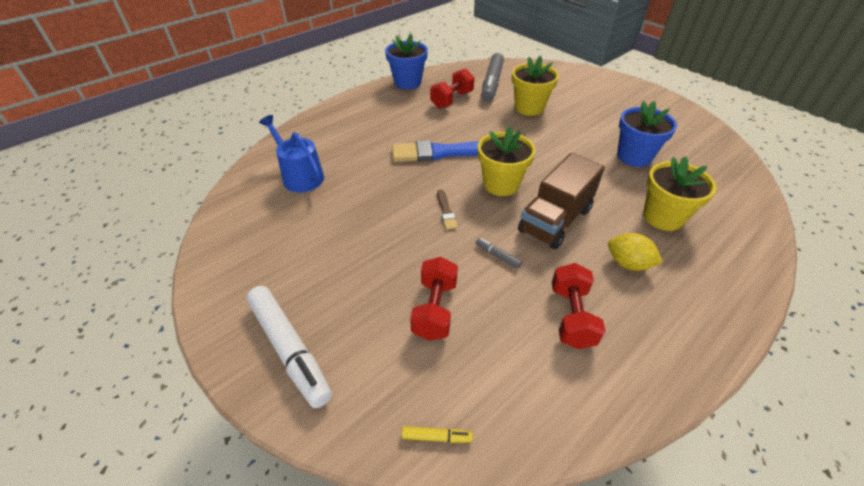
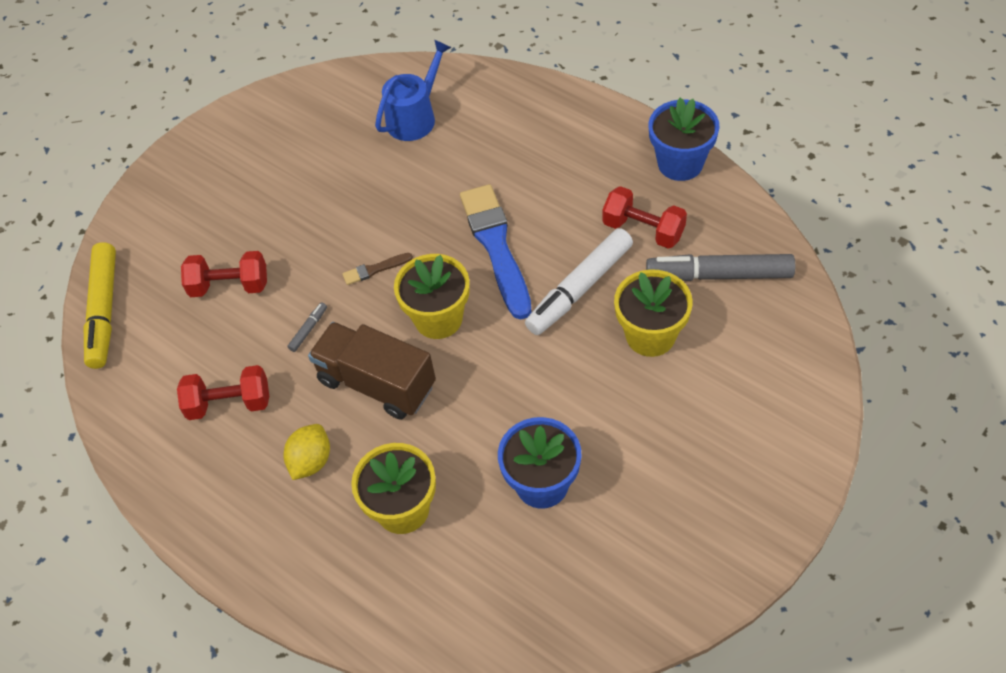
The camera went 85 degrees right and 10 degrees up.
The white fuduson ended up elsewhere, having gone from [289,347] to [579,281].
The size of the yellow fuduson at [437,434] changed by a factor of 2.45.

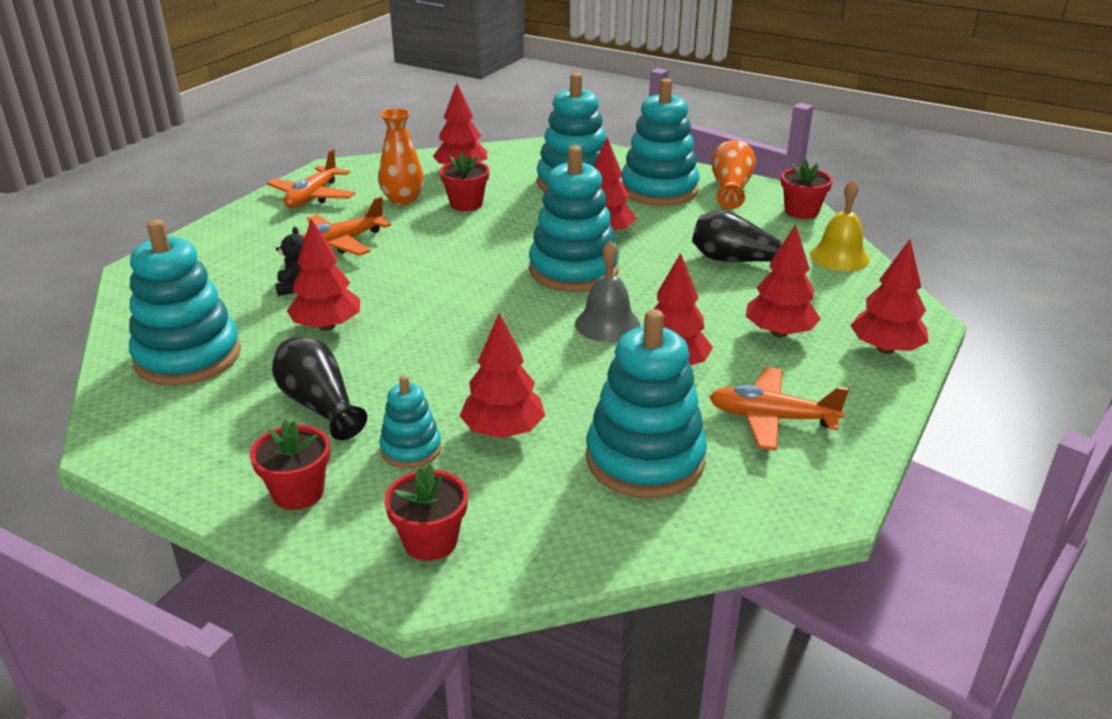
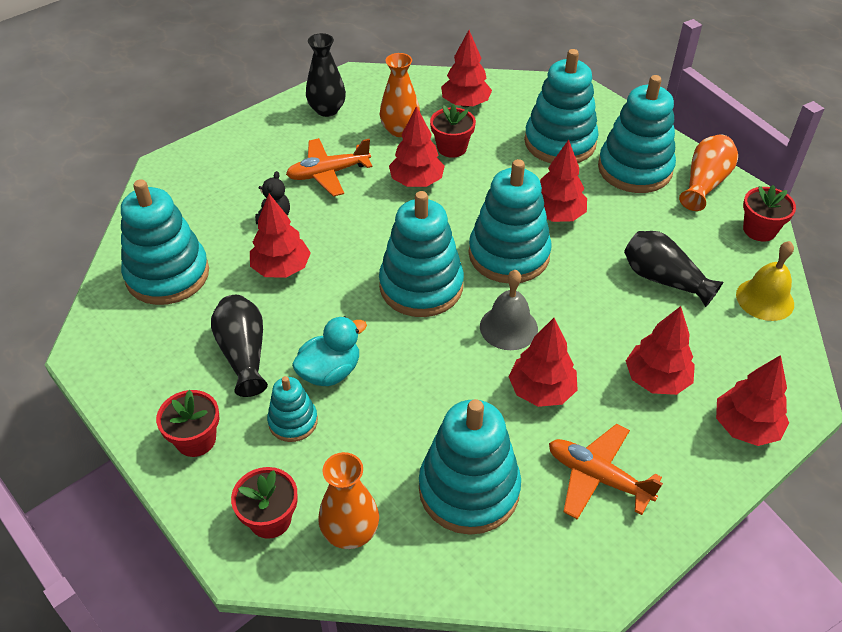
The camera went 20 degrees right and 15 degrees up.
The second view gained the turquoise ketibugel at [329,351].
The second view gained the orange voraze at [348,500].
The second view gained the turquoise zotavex at [421,254].
The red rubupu ended up elsewhere, having gone from [502,375] to [417,146].
Where the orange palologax stood at [311,178], the black voraze came to stand at [326,75].

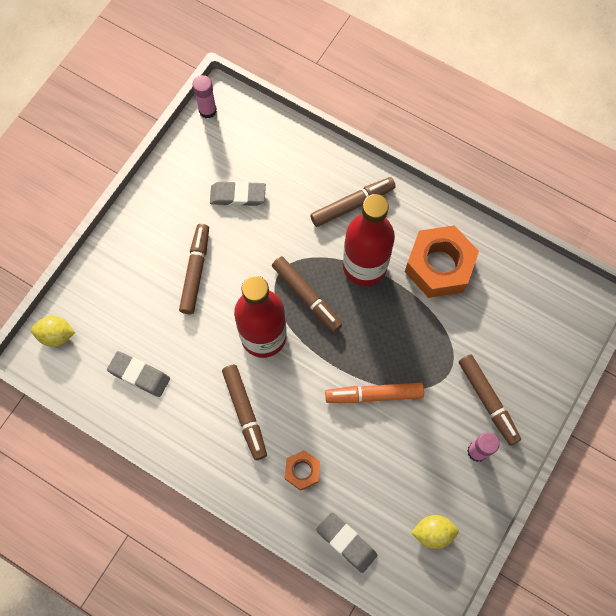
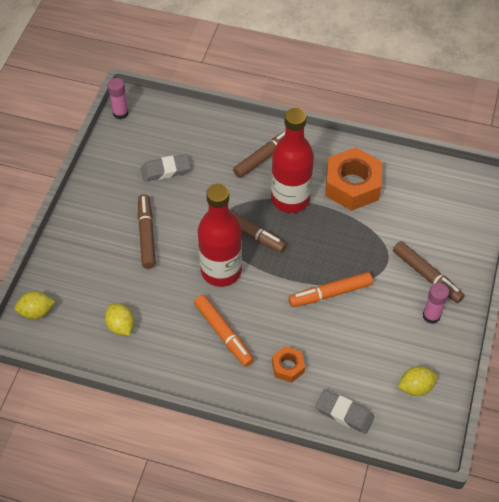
The camera went 15 degrees left and 15 degrees down.
Where the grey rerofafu stood at [138,374], the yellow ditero came to stand at [119,320].
What was the brown fuduson at [244,412] turned into the orange fuduson at [224,331].

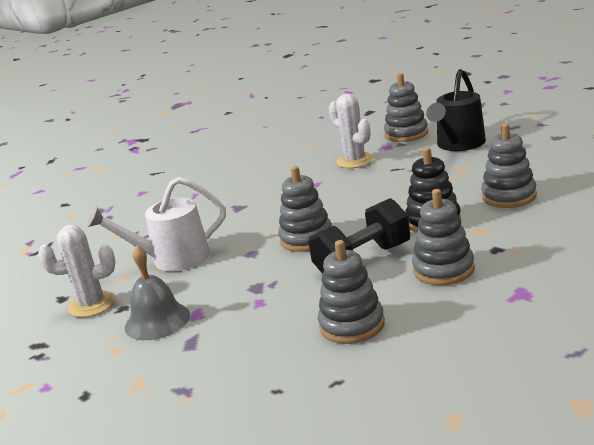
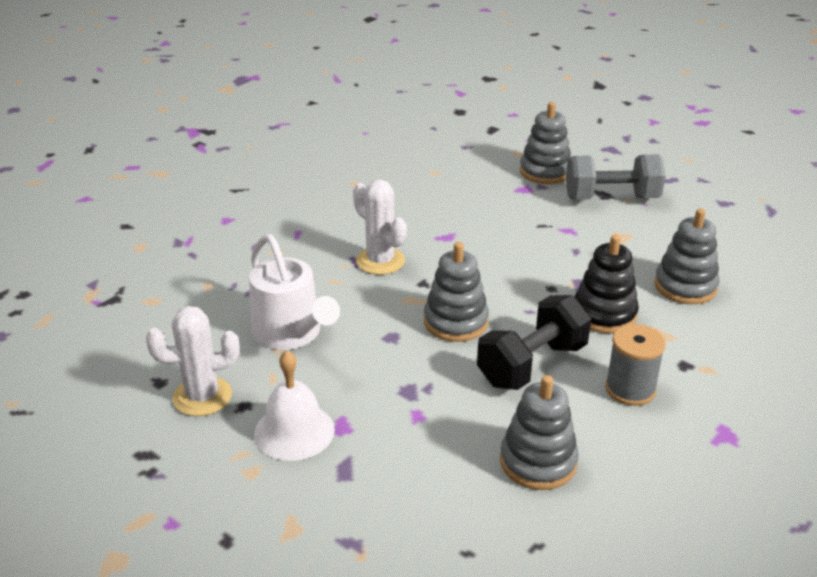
The camera went 10 degrees left and 10 degrees up.
The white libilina ended up elsewhere, having gone from [351,131] to [380,227].
Where the grey zotavex stood at [443,237], the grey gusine came to stand at [635,365].
Where the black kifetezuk stood at [456,110], the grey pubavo came to stand at [616,176].
What was the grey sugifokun at [157,293] turned into the white sugifokun at [294,405].
The white kifetezuk at [156,224] ended up facing another way, 105 degrees counterclockwise from before.

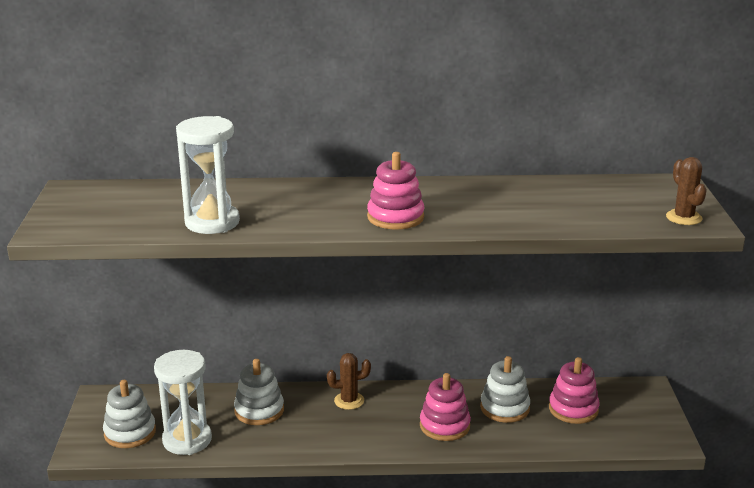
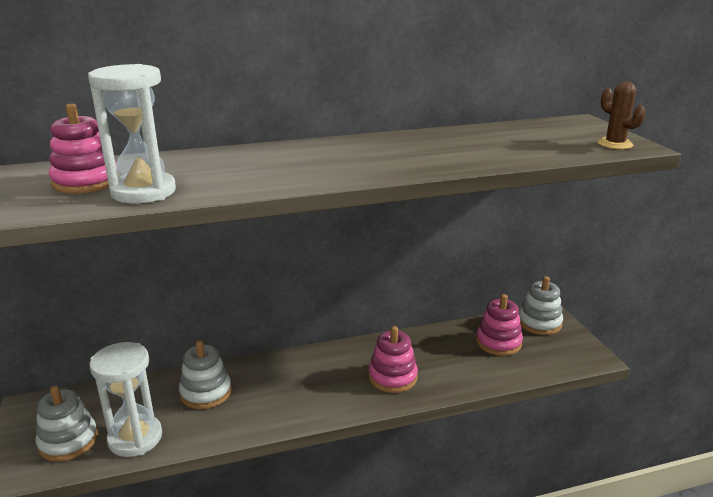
The camera went 15 degrees left and 0 degrees up.
The second view lost the brown libilina at [349,381].
The pink zotavex ended up elsewhere, having gone from [395,190] to [82,148].
The white zotavex ended up elsewhere, having gone from [505,389] to [541,305].

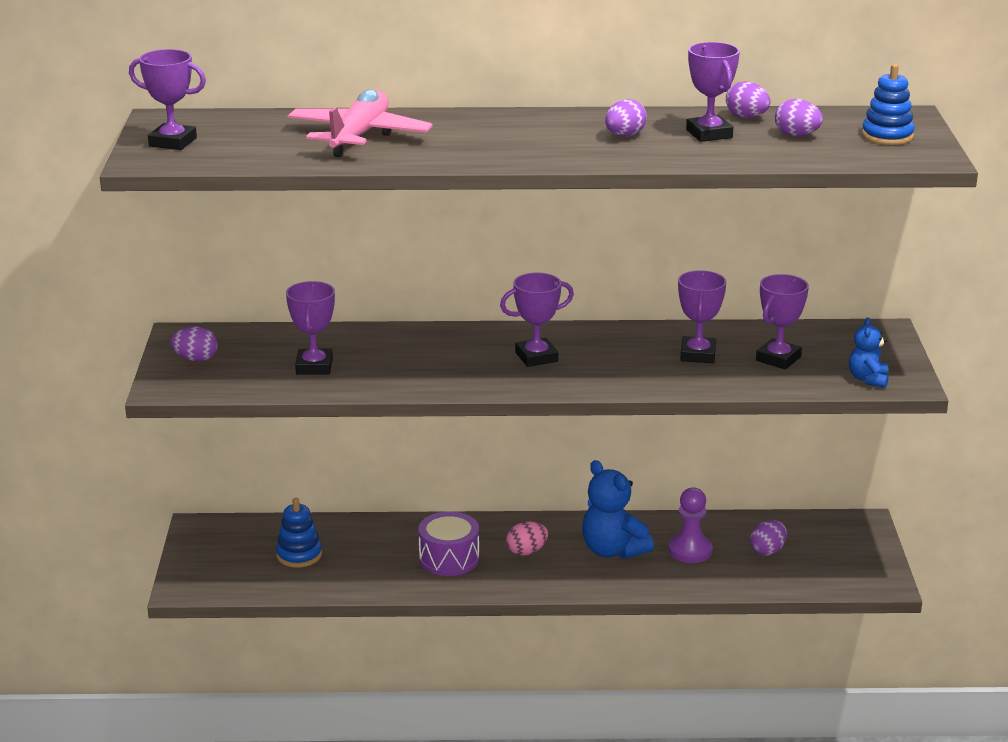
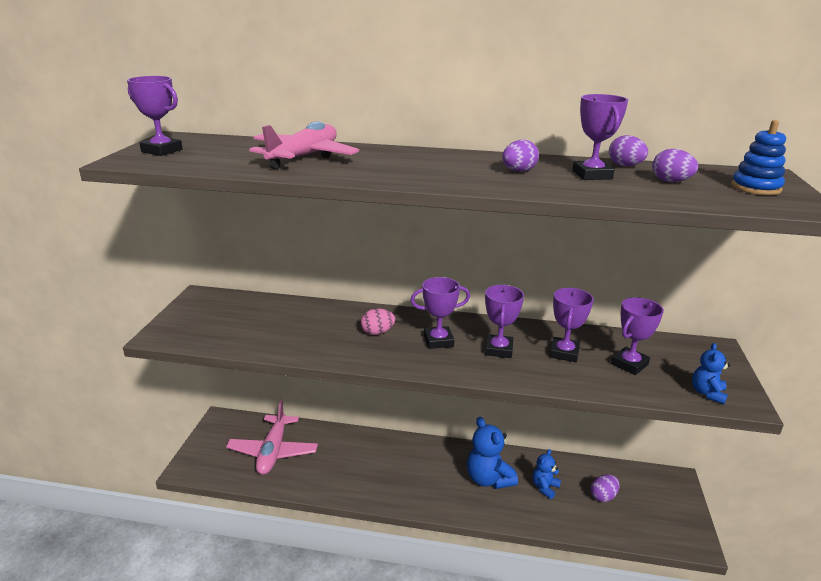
The camera went 10 degrees right and 0 degrees up.
The second view lost the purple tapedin at [194,343].
The second view lost the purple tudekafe at [448,544].
The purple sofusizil ended up elsewhere, having gone from [310,327] to [504,321].
The pink tapedin ended up elsewhere, having gone from [527,538] to [378,321].
Where the blue zotavex stood at [299,533], the pink palologax came to stand at [272,437].
Where the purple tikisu stood at [690,525], the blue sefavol came to stand at [547,474].

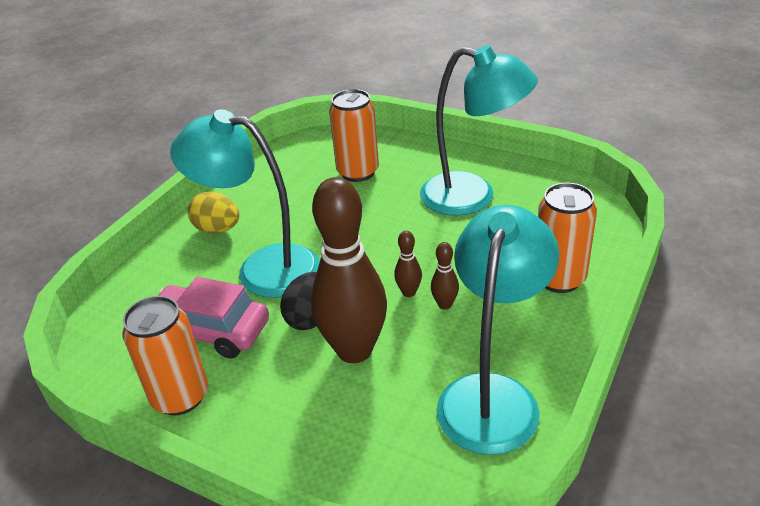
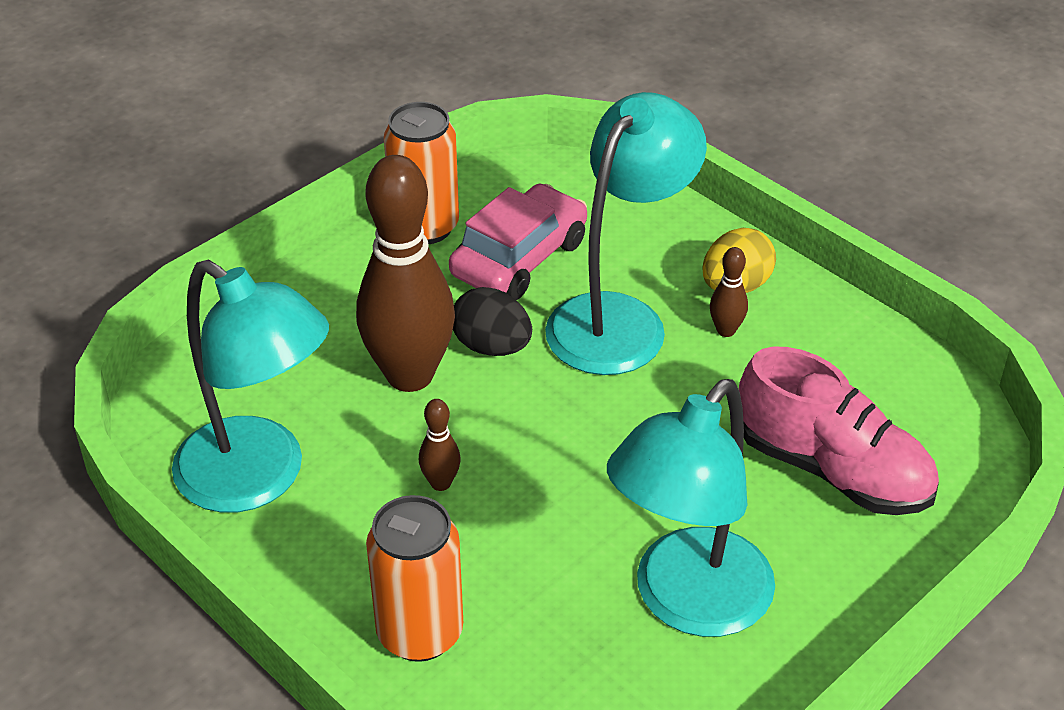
The camera went 105 degrees right and 5 degrees up.
The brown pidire ended up elsewhere, having gone from [408,264] to [729,292].
Where the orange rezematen stood at [354,135], the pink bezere came to stand at [839,431].

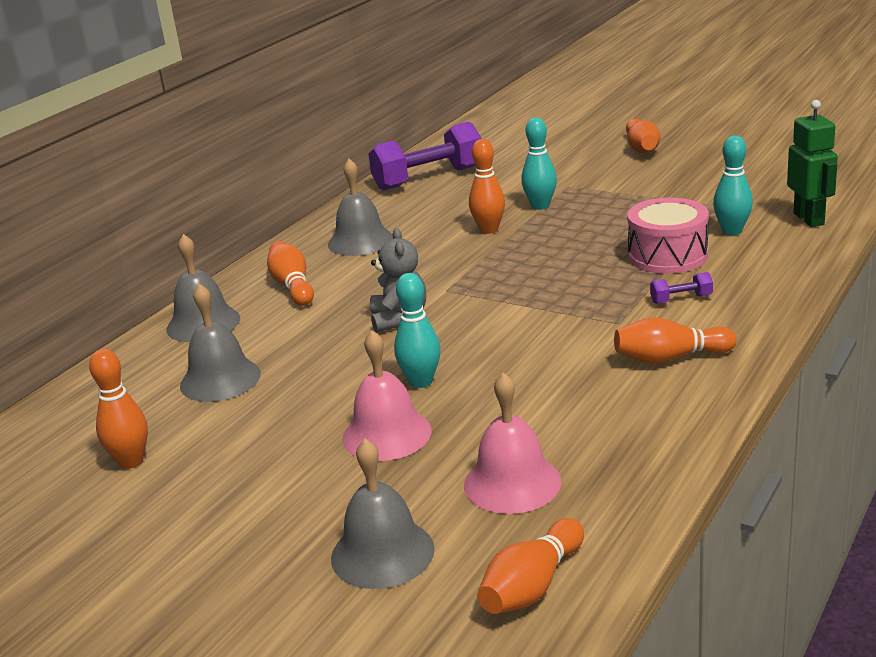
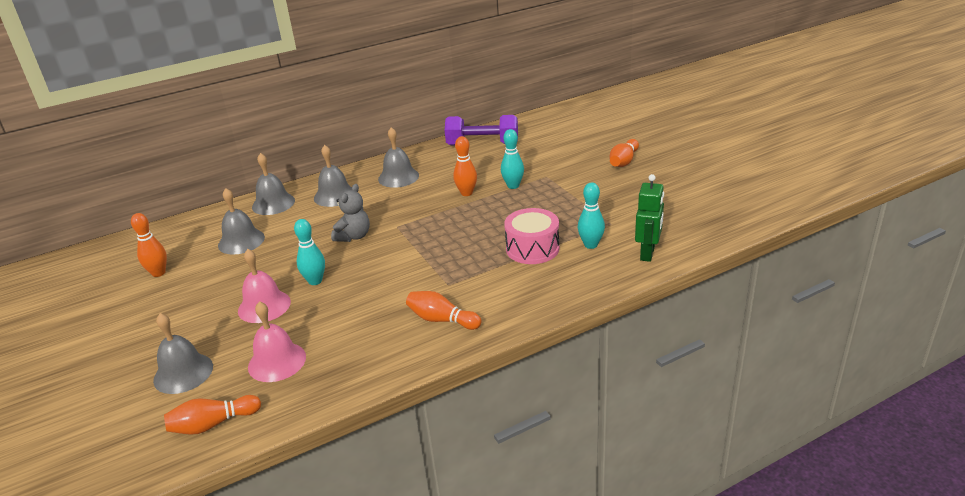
The camera went 30 degrees right and 5 degrees up.
The second view lost the purple pubavo at [681,288].
Where the orange pidire stood at [290,273], the grey sugifokun came to stand at [333,176].

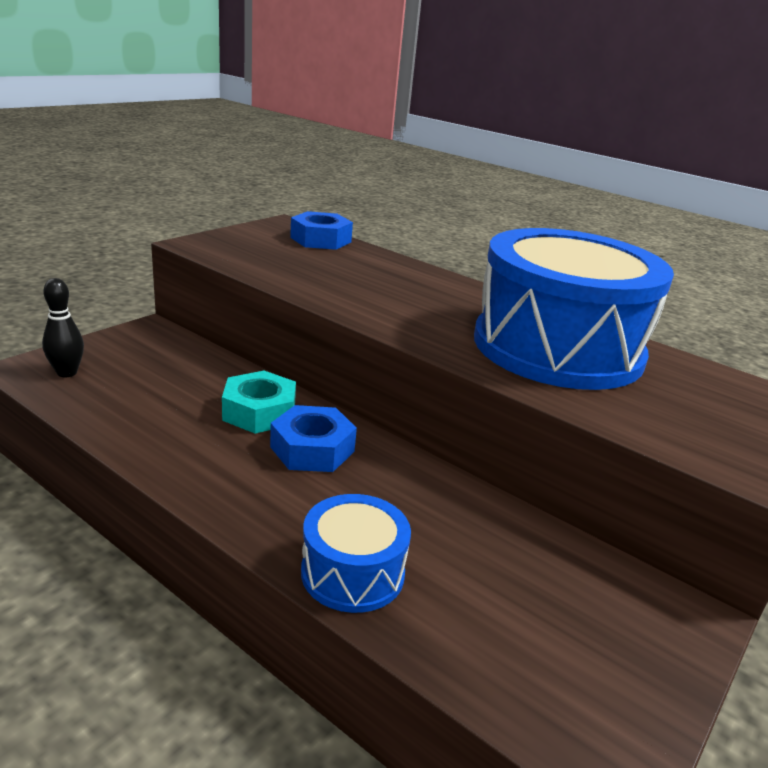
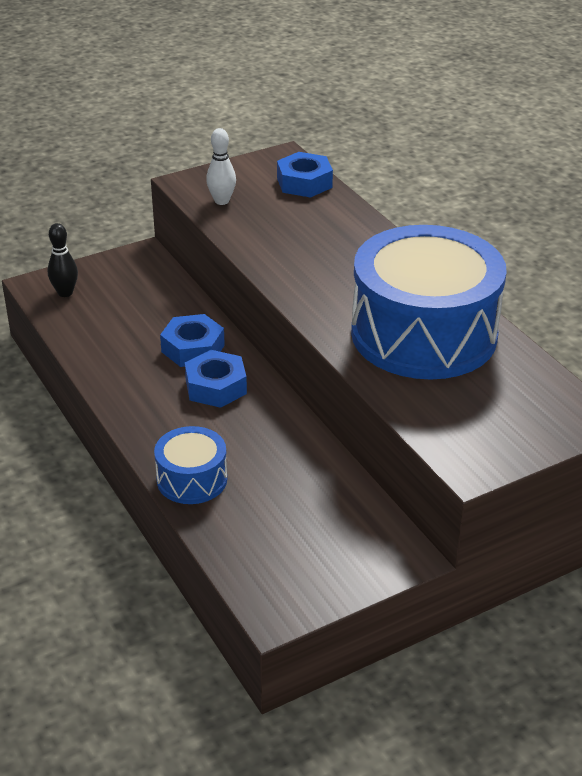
The camera went 25 degrees right and 10 degrees up.
The second view gained the white pidire at [221,166].
What was the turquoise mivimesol at [259,402] turned into the blue mivimesol at [192,340].

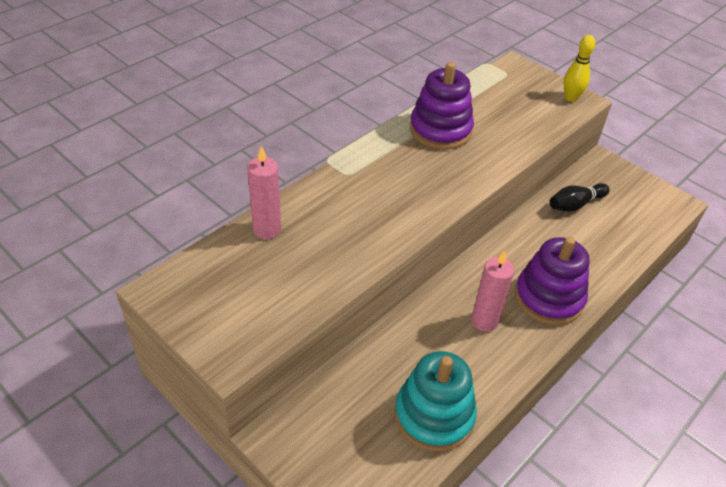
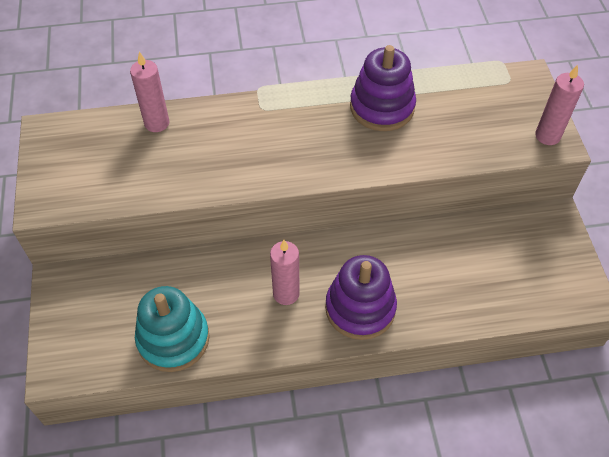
The camera went 40 degrees right and 10 degrees up.
The second view lost the black pidire at [580,197].
Where the yellow pidire stood at [579,68], the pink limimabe came to stand at [559,105].

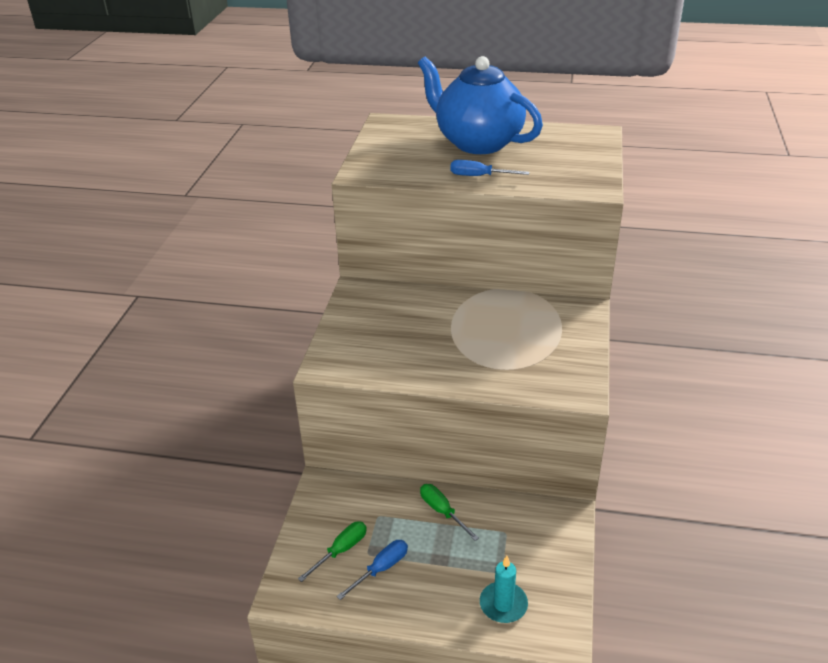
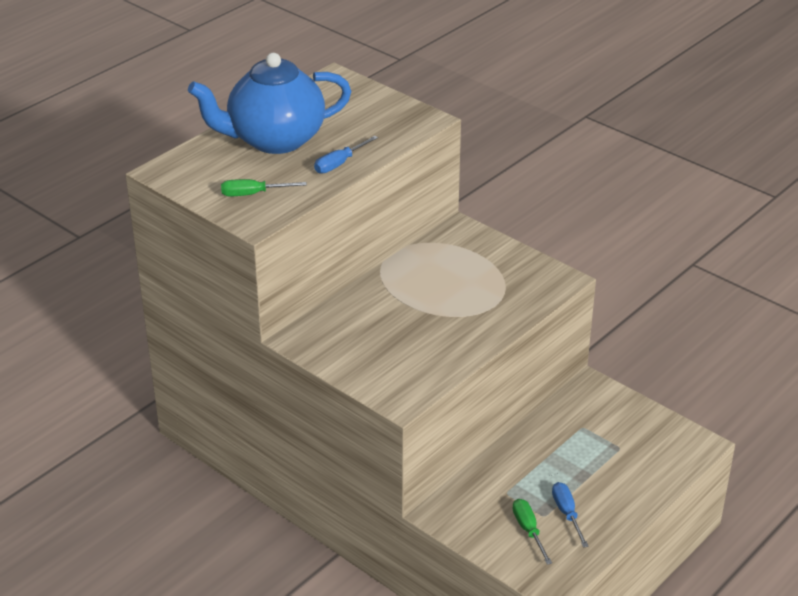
The camera went 60 degrees left and 0 degrees up.
The second view lost the turquoise limimabe at [504,589].
The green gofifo ended up elsewhere, having gone from [449,512] to [264,187].

